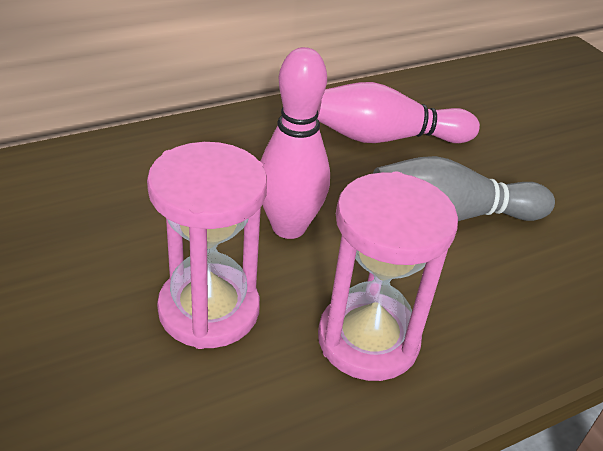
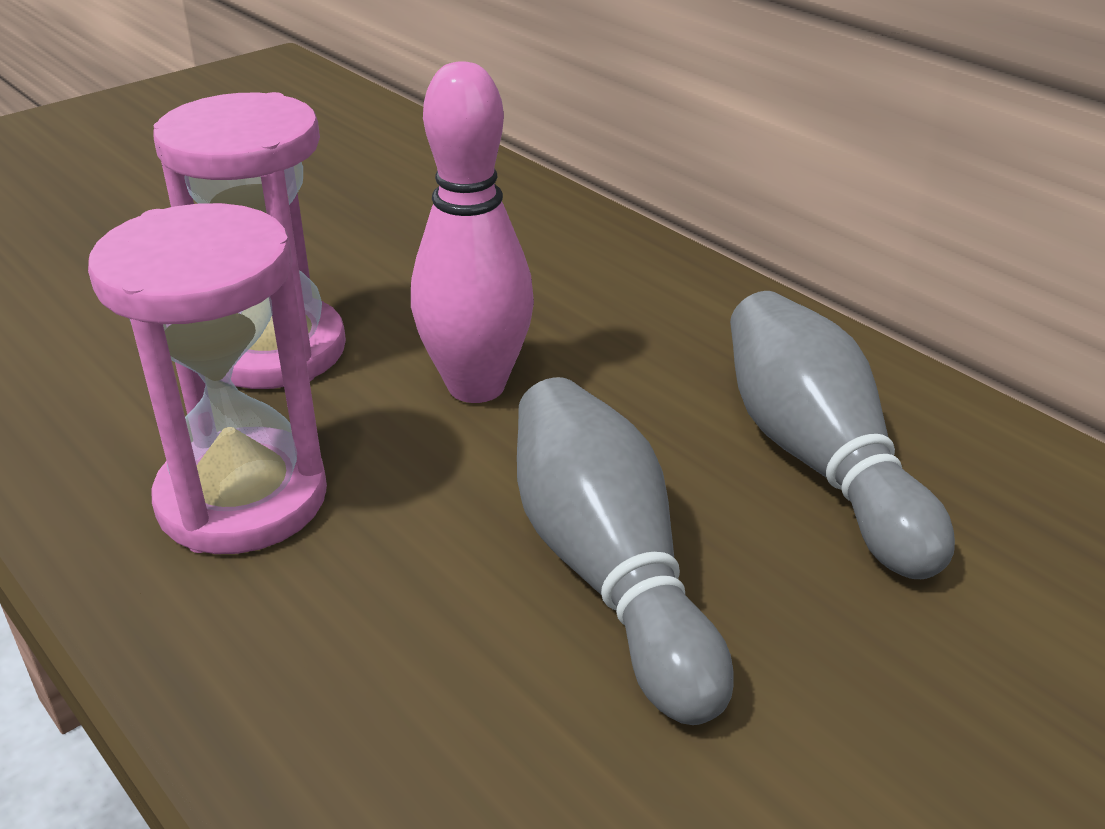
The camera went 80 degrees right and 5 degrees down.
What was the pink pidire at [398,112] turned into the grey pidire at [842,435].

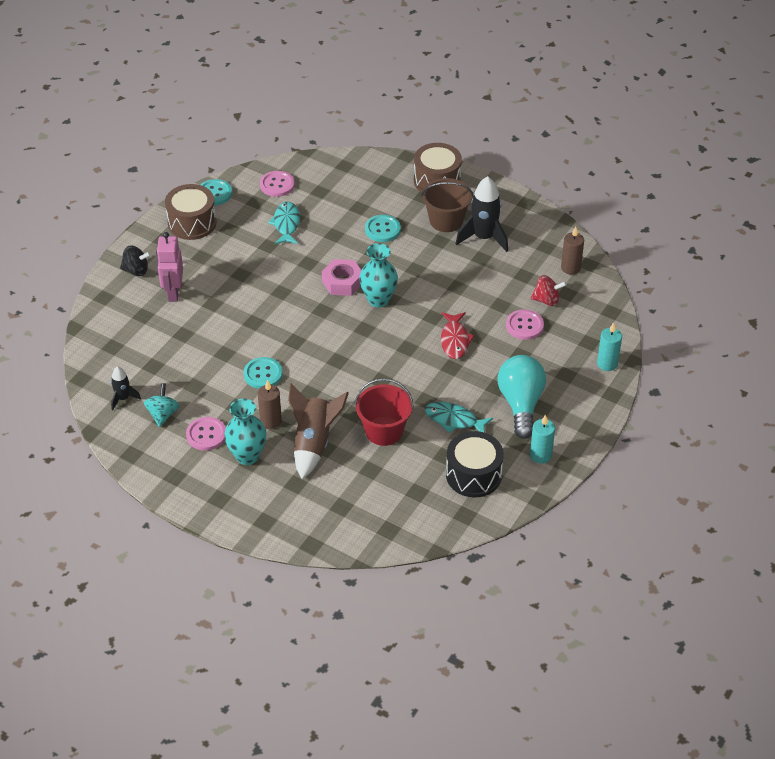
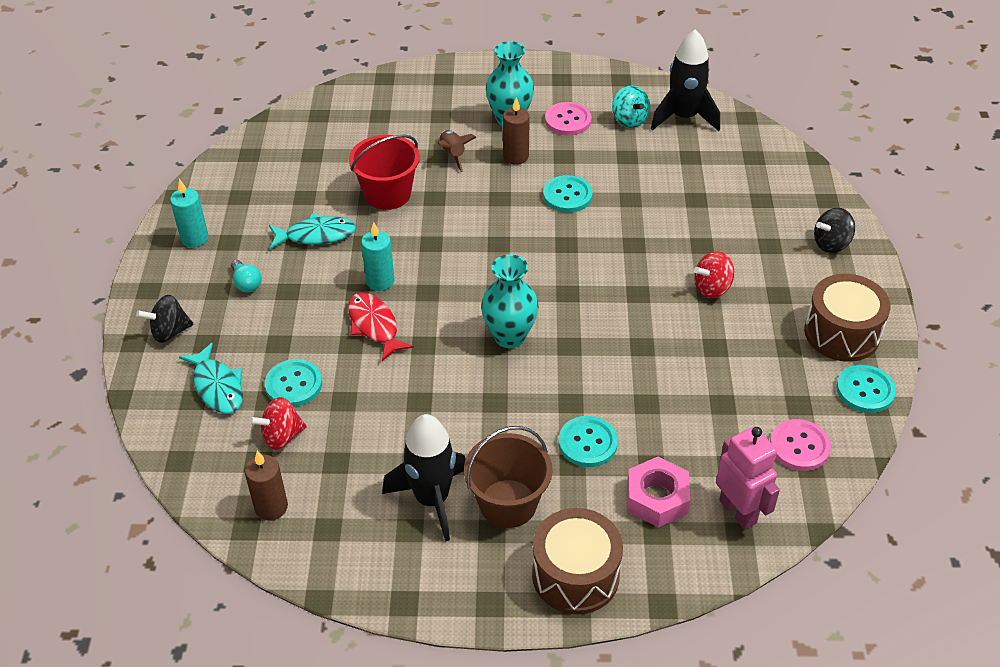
The camera went 150 degrees right and 0 degrees up.
The second view lost the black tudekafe at [475,464].
The second view gained the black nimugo at [164,319].
The second view gained the red nimugo at [714,274].
The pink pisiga ended up elsewhere, having gone from [169,267] to [748,478].
The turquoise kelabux ended up elsewhere, having gone from [284,222] to [211,378].
The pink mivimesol ended up elsewhere, having gone from [341,277] to [658,491].
The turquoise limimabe ended up elsewhere, having gone from [609,346] to [377,256].
What was the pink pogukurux at [525,324] turned into the turquoise pogukurux at [293,383].
The size of the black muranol at [126,388] changed by a factor of 1.85.
The size of the brown muranol at [318,431] changed by a factor of 0.54.
The size of the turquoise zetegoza at [522,397] changed by a factor of 0.43.

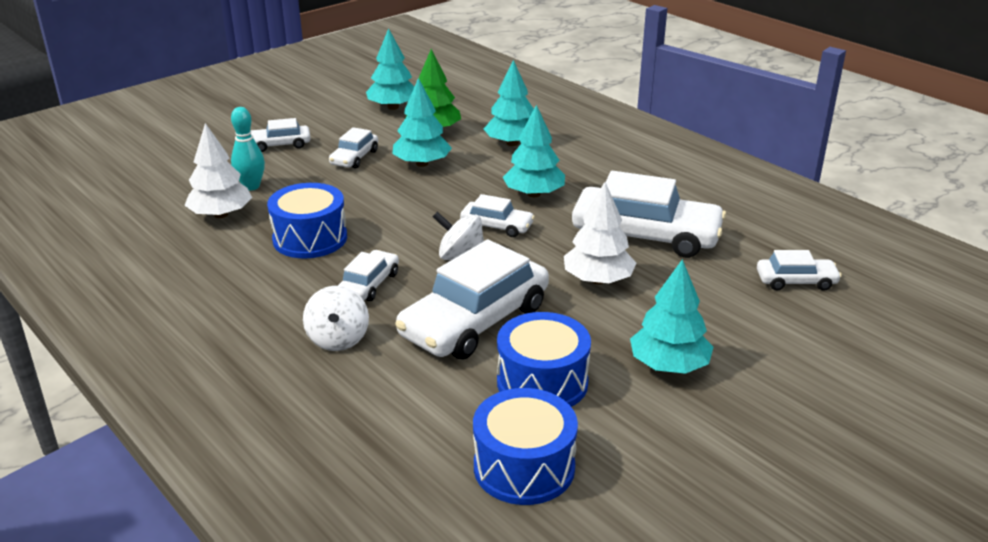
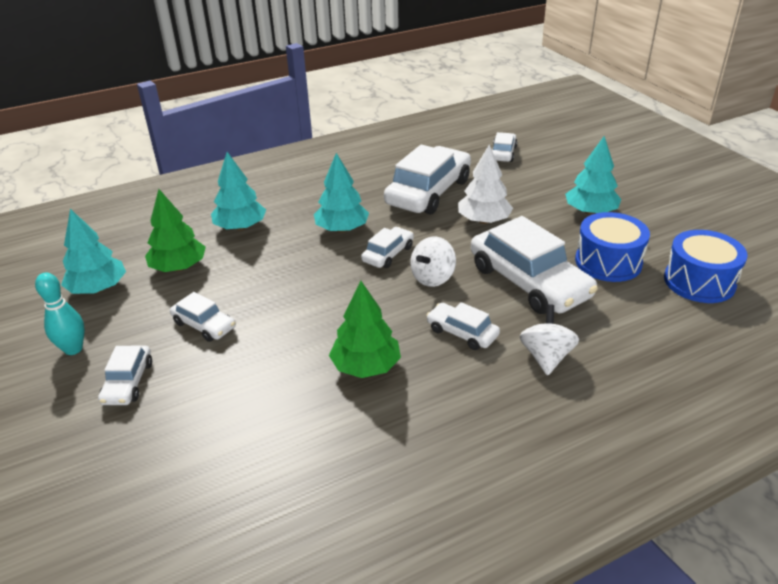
The camera went 75 degrees left and 5 degrees up.
The second view lost the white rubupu at [218,170].
The second view lost the turquoise rubupu at [422,122].
The turquoise pidire ended up elsewhere, having gone from [248,149] to [60,314].
Where the blue tudekafe stood at [307,220], the green rubupu came to stand at [365,329].
The white nimugo at [336,318] ended up facing another way, 90 degrees counterclockwise from before.

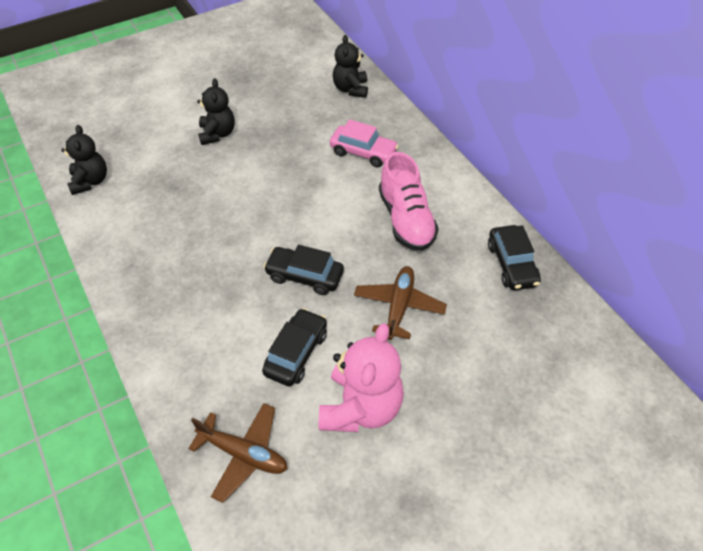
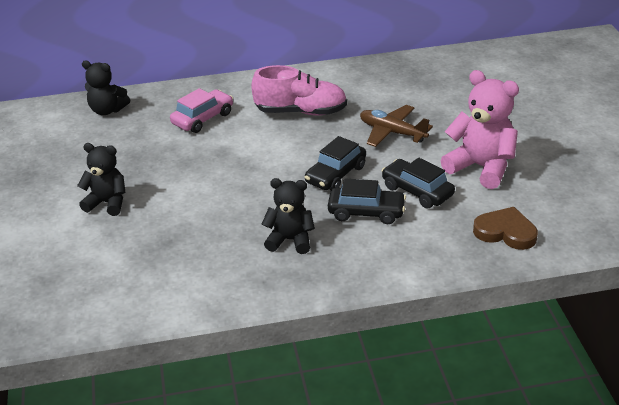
The camera went 70 degrees left and 15 degrees down.
The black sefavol ended up elsewhere, having gone from [84,160] to [288,216].
The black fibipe ended up elsewhere, having gone from [514,257] to [367,201].
Where the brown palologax stood at [238,453], the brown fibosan came to stand at [505,228].

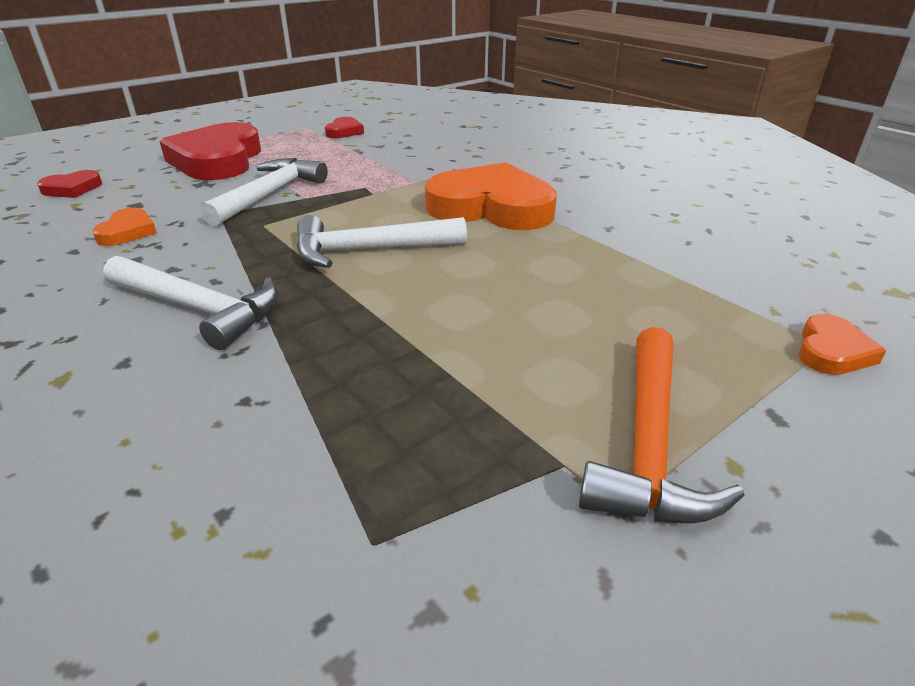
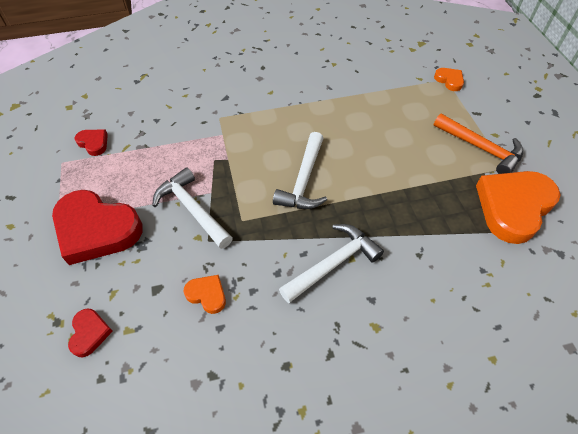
The camera went 65 degrees left and 20 degrees up.
The orange fibosan ended up elsewhere, having gone from [491,196] to [518,207].

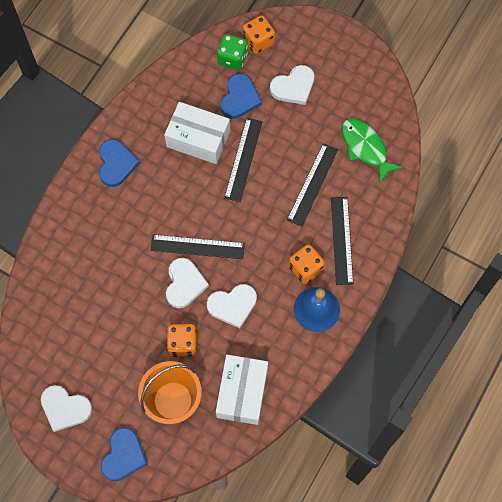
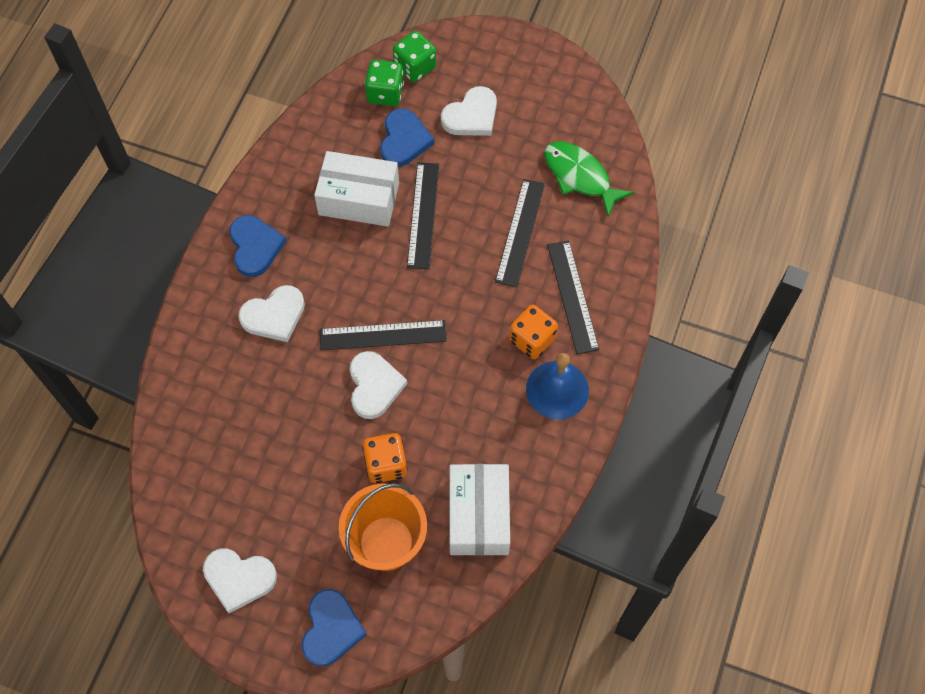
The camera went 10 degrees left and 5 degrees down.
The white fibosan ended up elsewhere, having gone from [232,306] to [271,313].
What was the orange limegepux at [259,34] turned into the green limegepux at [414,56].

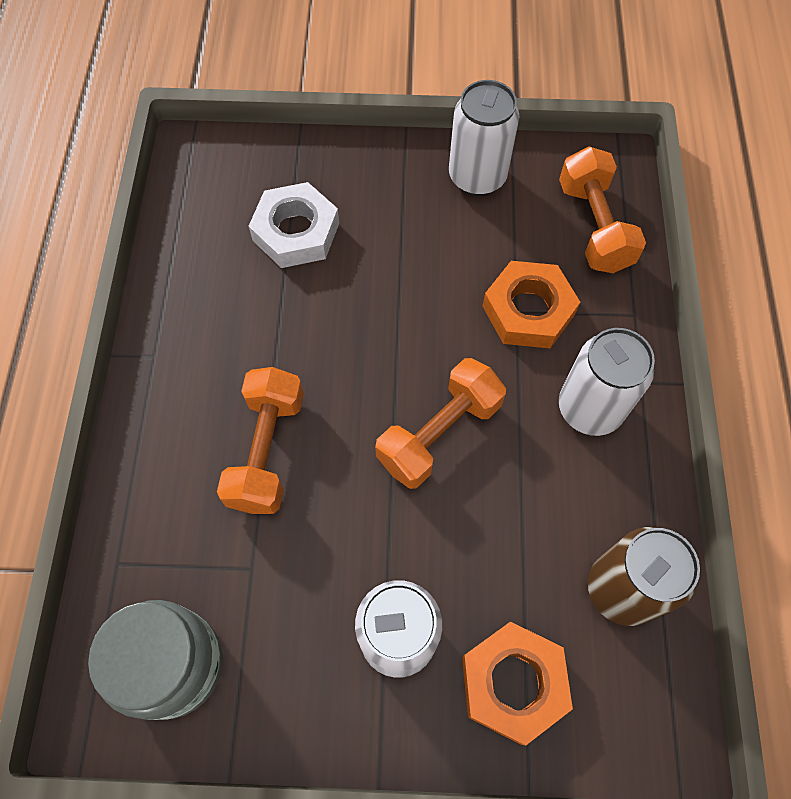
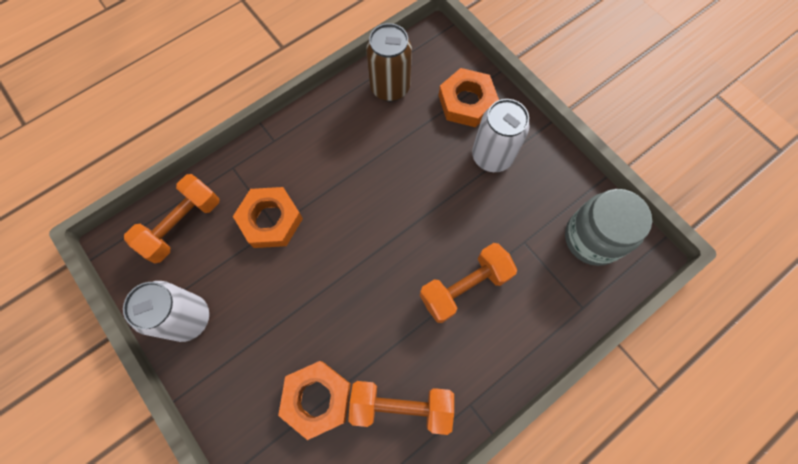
The camera went 130 degrees left and 5 degrees up.
The second view lost the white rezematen at [607,382].
The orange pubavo ended up elsewhere, having gone from [440,423] to [401,408].
What was the white mivimesol at [294,225] turned into the orange mivimesol at [314,400].

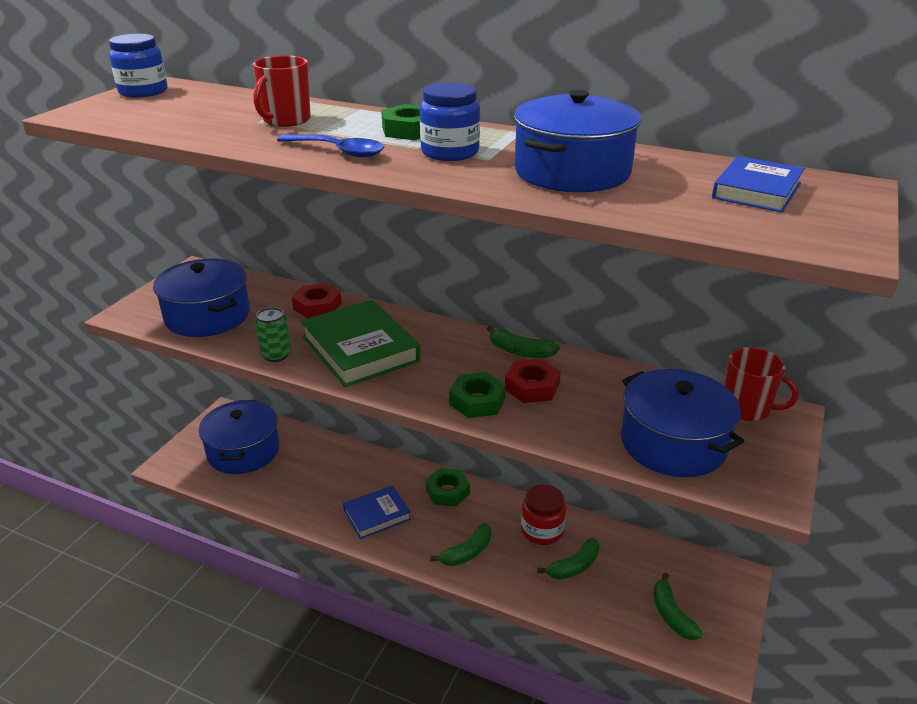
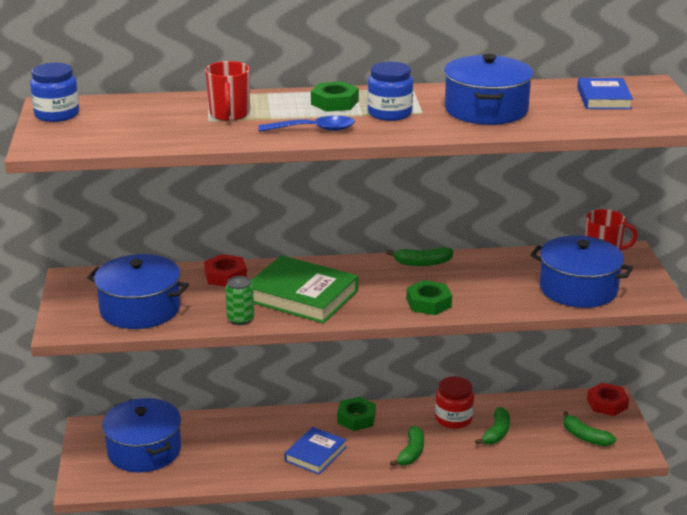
The camera went 30 degrees left and 5 degrees down.
The red mivimesol ended up elsewhere, having gone from [533,381] to [608,399].

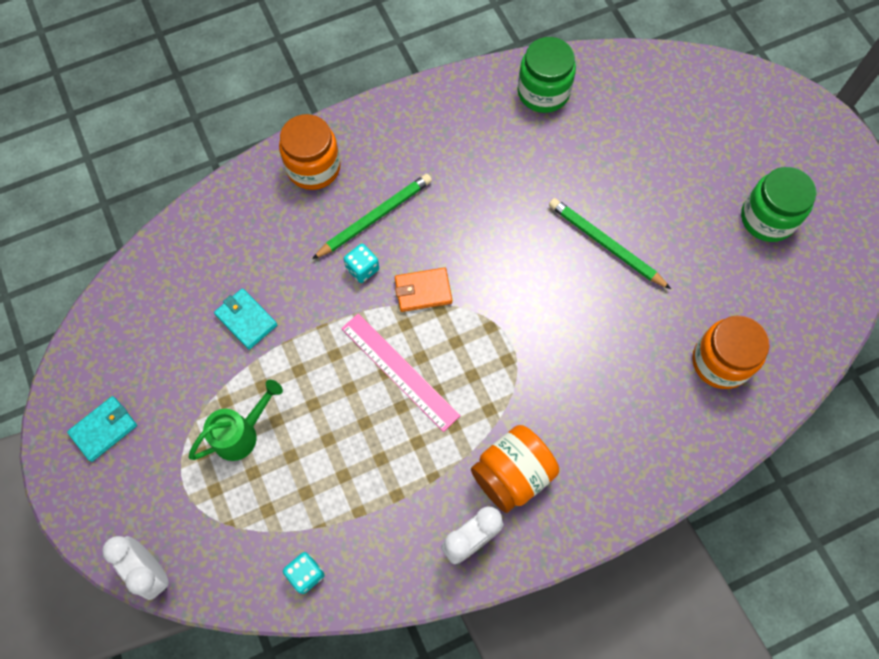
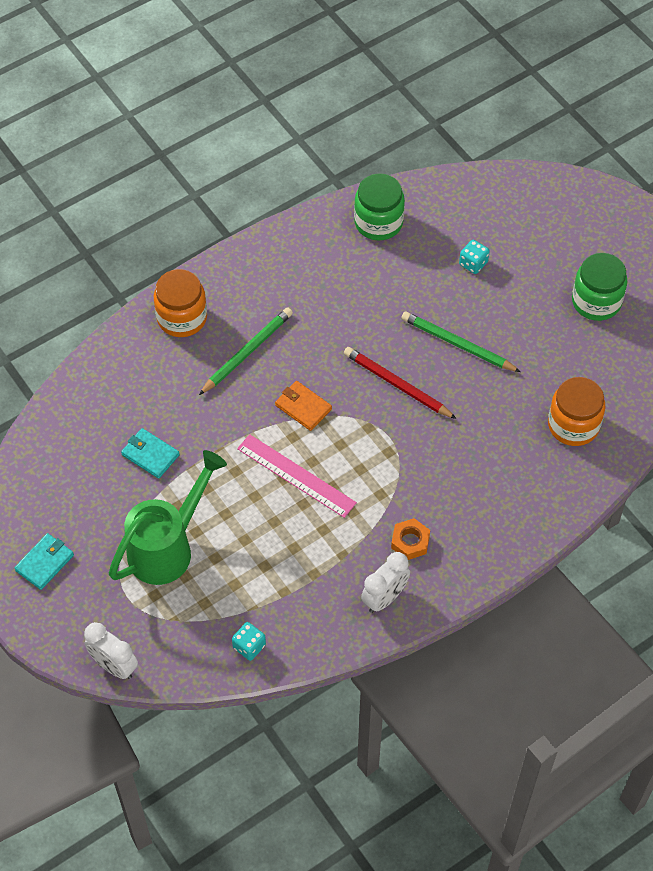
The camera went 10 degrees left and 10 degrees down.
The second view gained the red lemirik at [400,383].
The turquoise limegepux ended up elsewhere, having gone from [361,263] to [474,257].
Where the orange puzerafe stood at [515,469], the orange mivimesol came to stand at [410,539].
The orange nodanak at [423,290] ended up facing another way, 60 degrees clockwise from before.
The size of the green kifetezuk at [236,420] changed by a factor of 1.64.

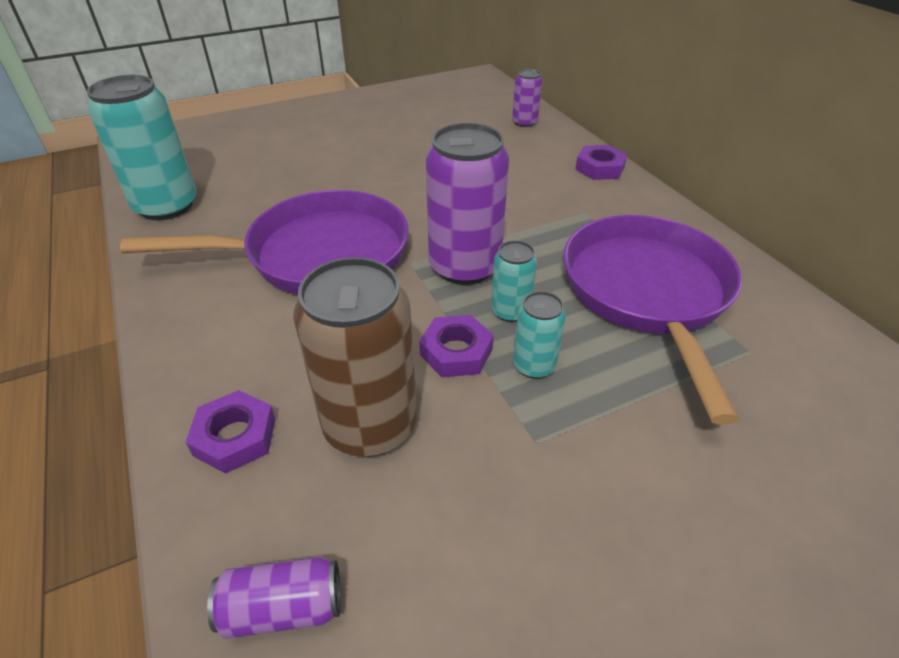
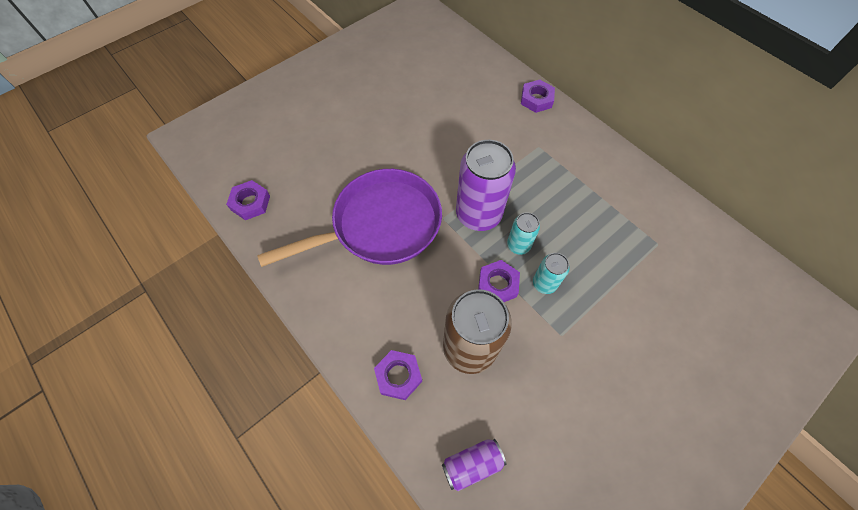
The camera went 15 degrees left and 20 degrees up.
The second view lost the purple rezematen at [527,98].
The second view lost the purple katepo at [652,319].
Where the turquoise rezematen stood at [142,147], the purple mivimesol came to stand at [248,200].

